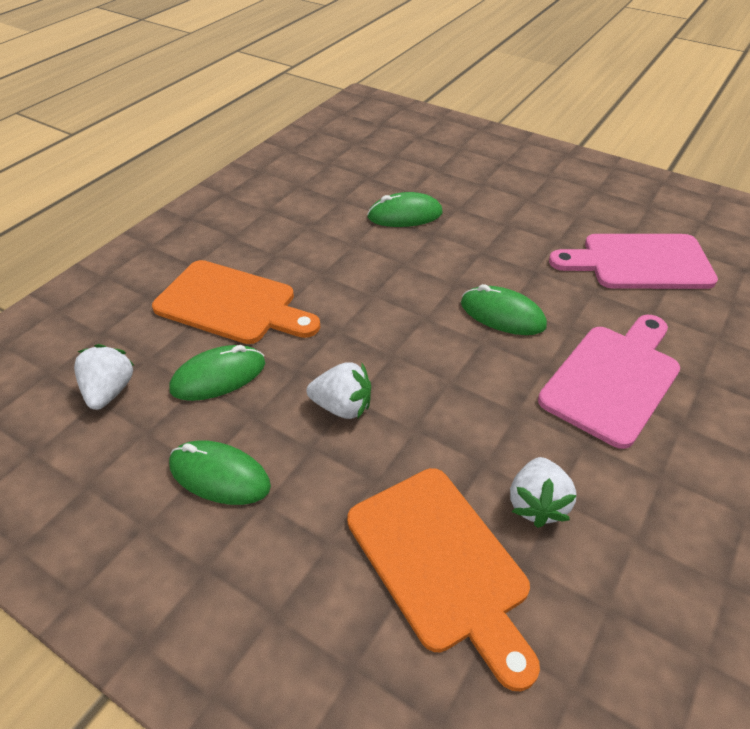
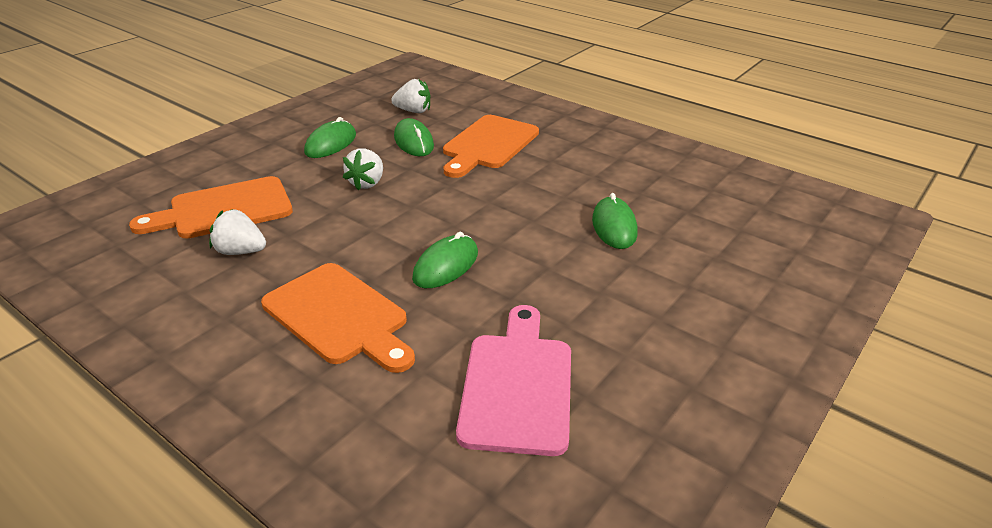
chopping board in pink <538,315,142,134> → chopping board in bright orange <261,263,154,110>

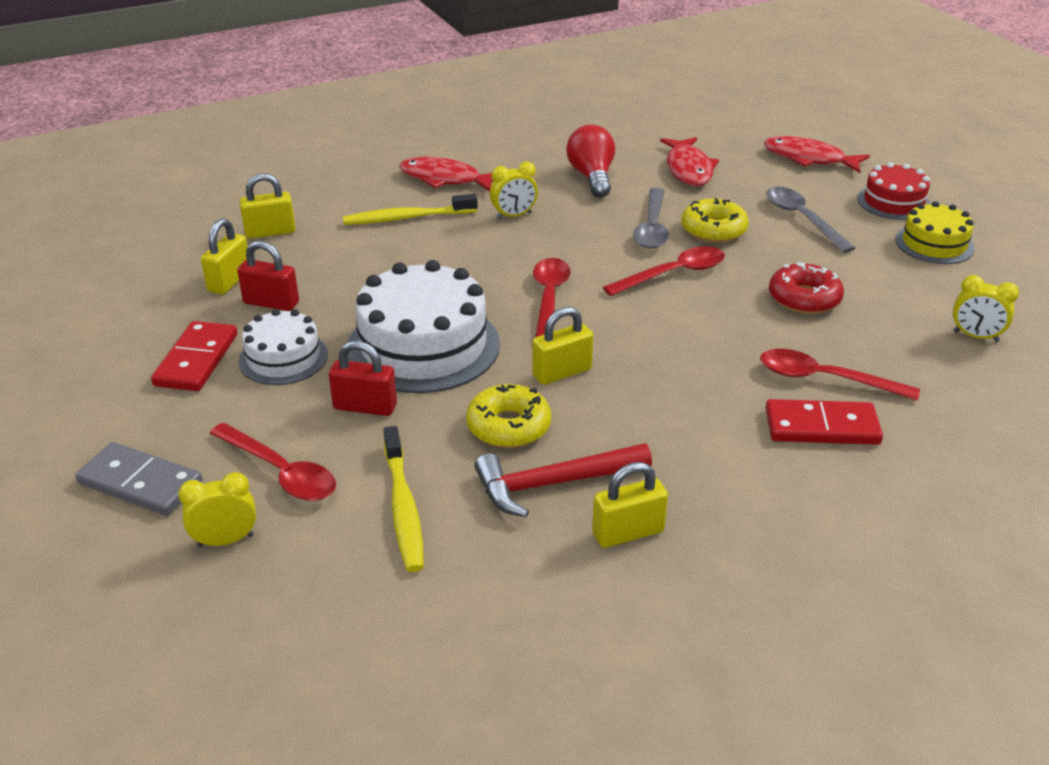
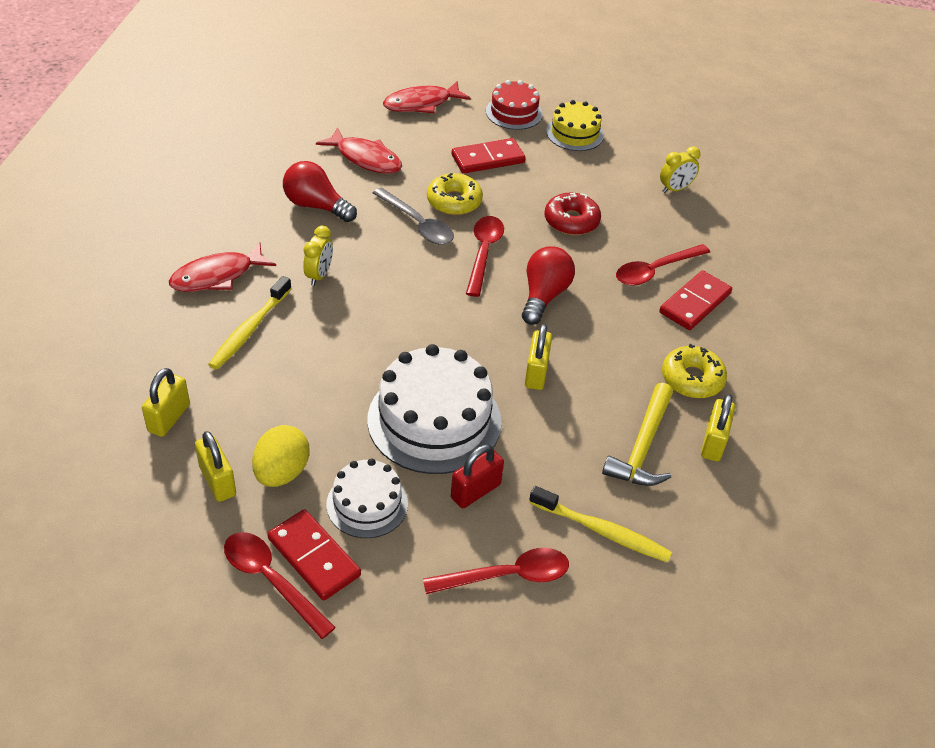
domino tile in gray <75,442,128,74> → -
bedside clock in yellow <178,472,78,75> → -
padlock in crimson <237,241,62,70> → toy egg in yellow <252,425,58,62>
doughnut in yellow <466,384,86,64> → doughnut in yellow <662,344,65,54>, moved
claw hammer in crimson <474,443,178,74> → claw hammer in yellow <602,383,71,103>
tablespoon in crimson <533,258,38,79> → tablespoon in crimson <224,532,112,107>, moved
tablespoon in gray <766,187,90,66> → domino tile in crimson <452,138,74,35>
- → bulb in crimson <522,246,53,79>

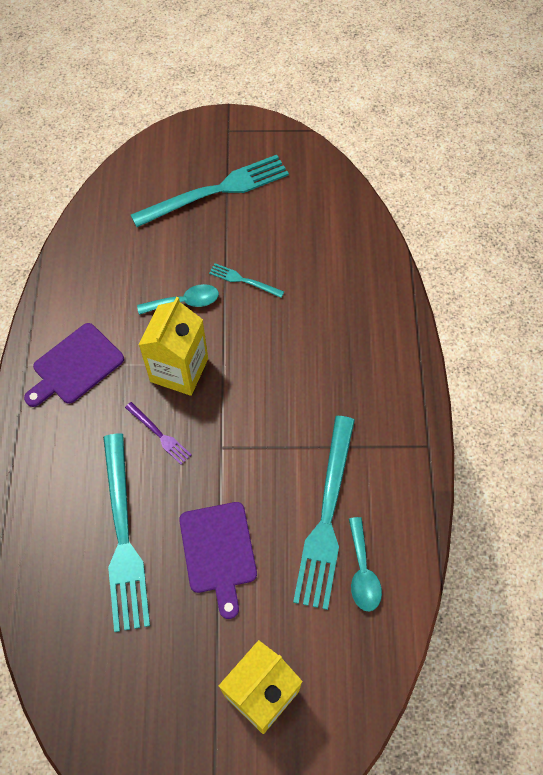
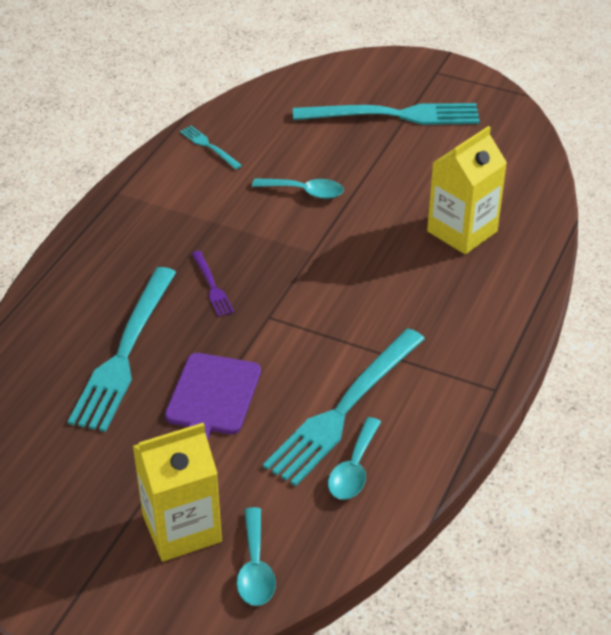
chopping board in purple <24,323,100,84> → -
juice carton in yellow <139,297,69,99> → juice carton in yellow <427,126,80,128>, moved
dinner fork in aqua <209,263,75,35> → dinner fork in aqua <180,126,62,43>, moved
- → tablespoon in aqua <237,507,39,99>

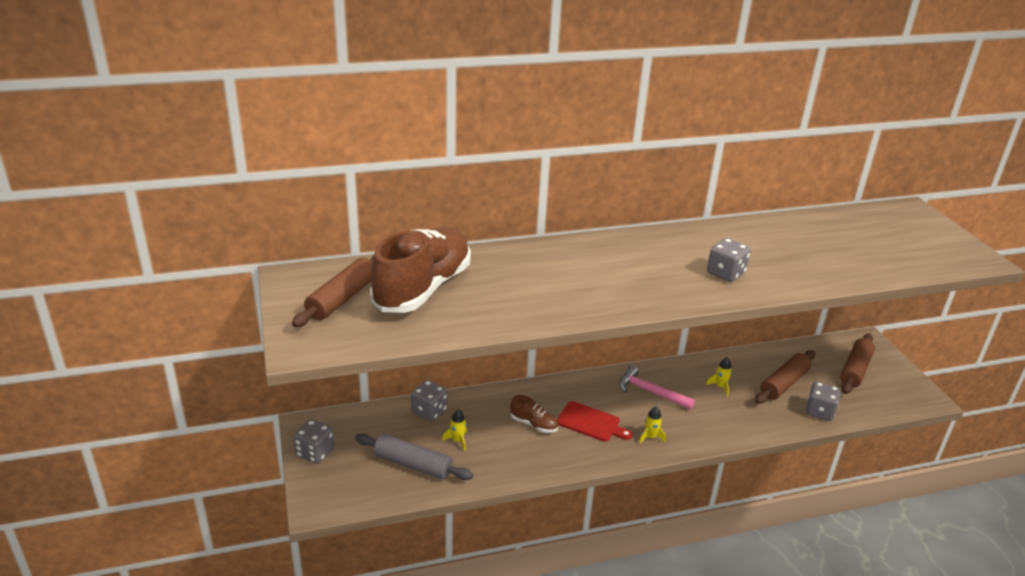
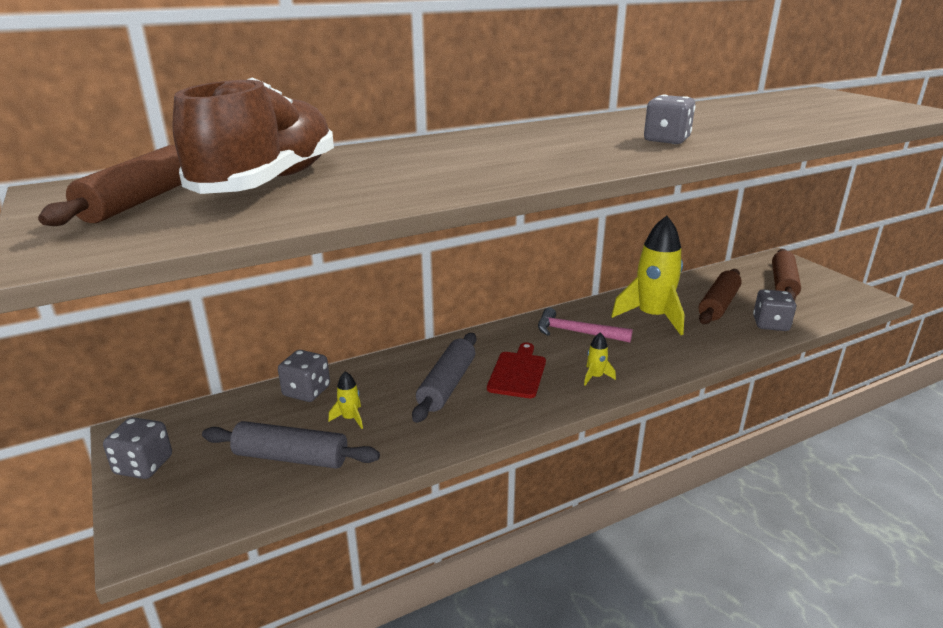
lace-up shoe in russet <510,395,48,38> → dough roller in gray <412,333,64,90>
chopping board in crimson <557,401,76,41> → chopping board in crimson <487,343,59,55>, 90 degrees counterclockwise
spaceship in yellow <706,357,26,39> → spaceship in yellow <611,216,74,119>, x2.41

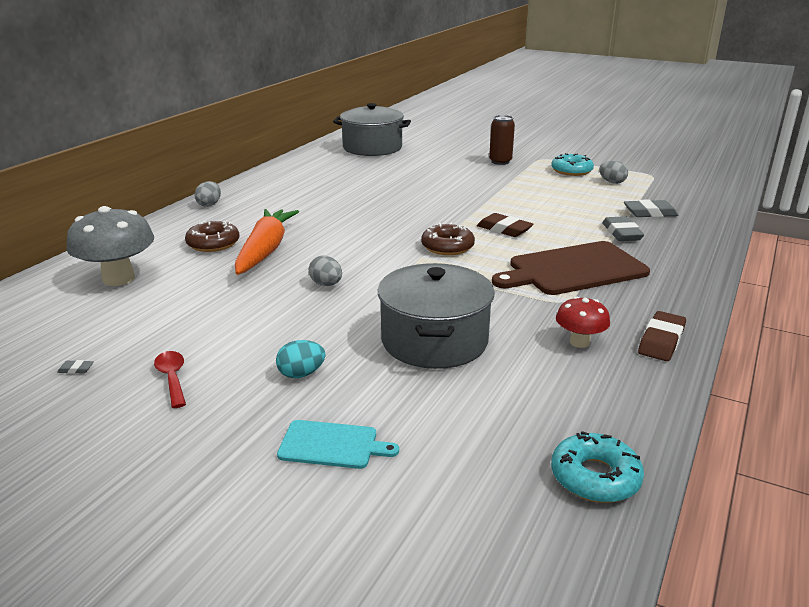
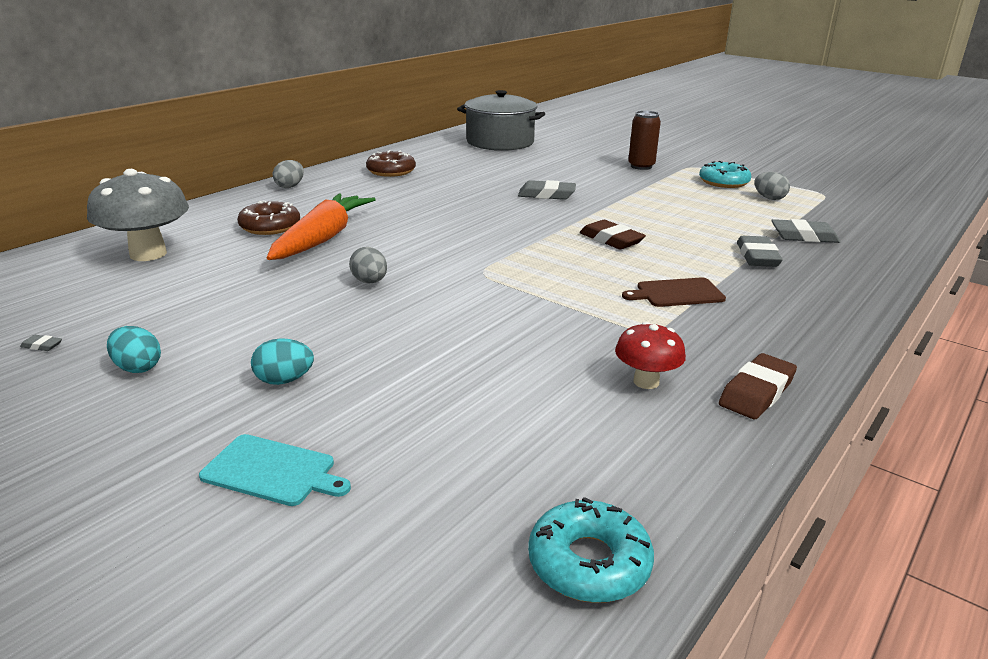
tablespoon in crimson <154,351,32,57> → toy egg in aqua <107,326,54,47>
pot in gray <378,263,117,106> → -
doughnut in russet <421,222,54,33> → doughnut in russet <366,150,50,27>, moved
chopping board in russet <492,241,158,54> → chopping board in russet <622,277,104,30>, x0.51
- → gum eraser in gray <518,180,58,20>

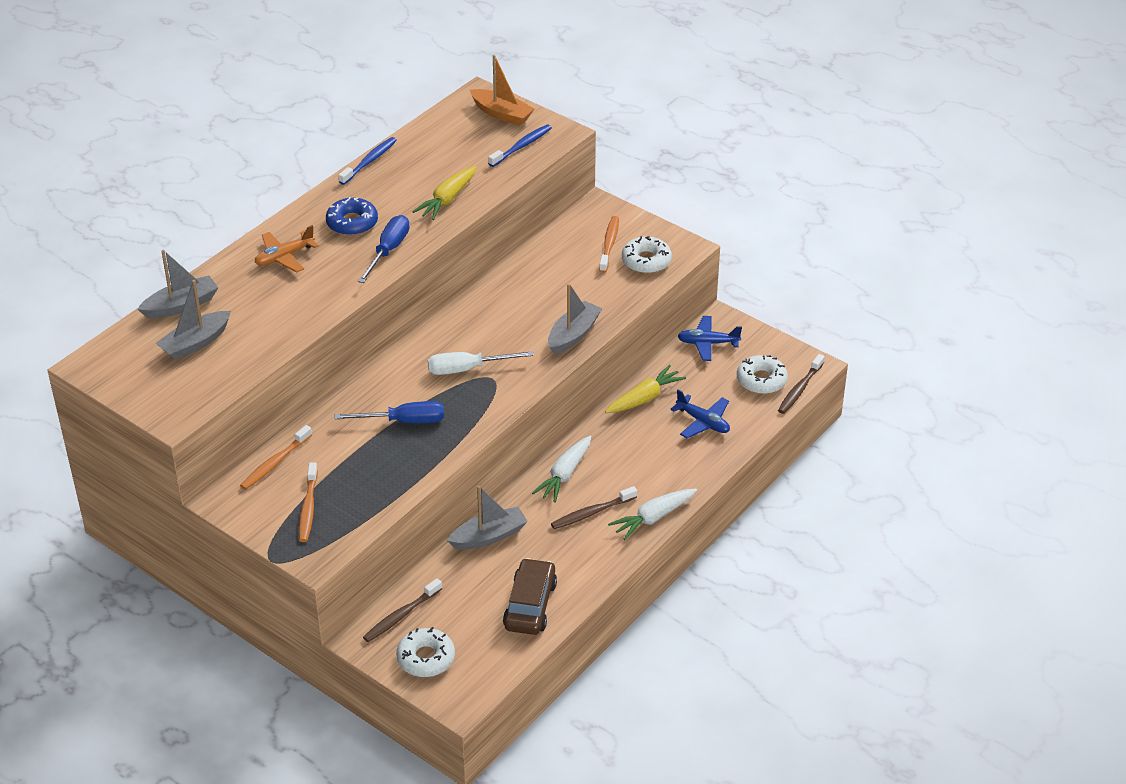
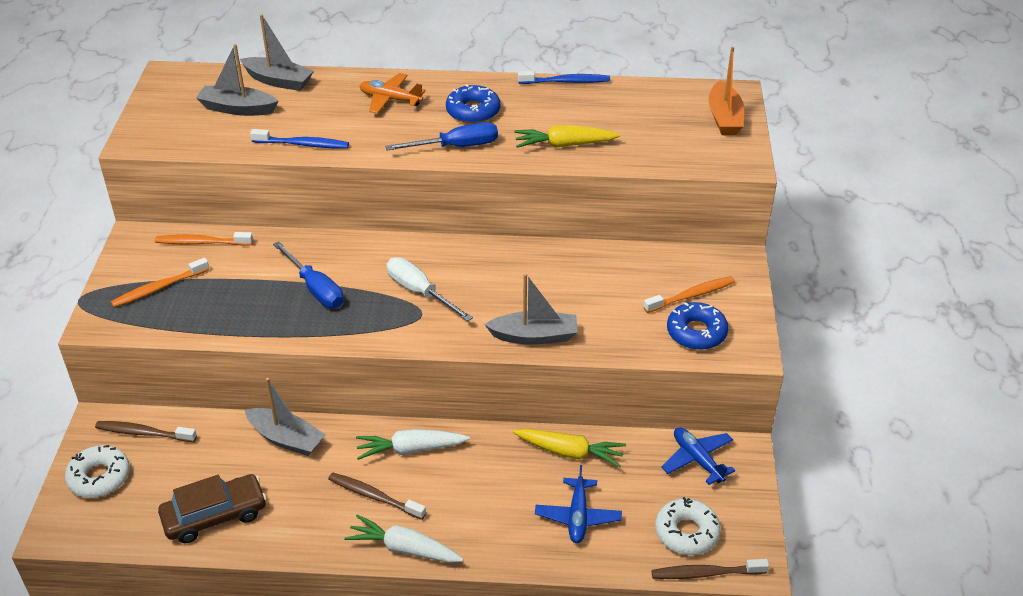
tooth brush in blue <488,125,64,42> → tooth brush in blue <250,129,99,20>, moved
doughnut in snow-white <622,236,50,37> → doughnut in blue <667,302,62,48>

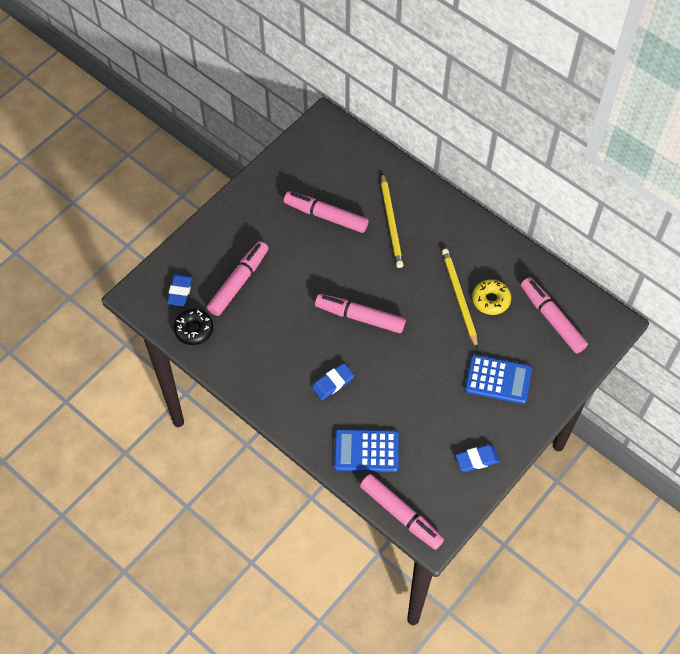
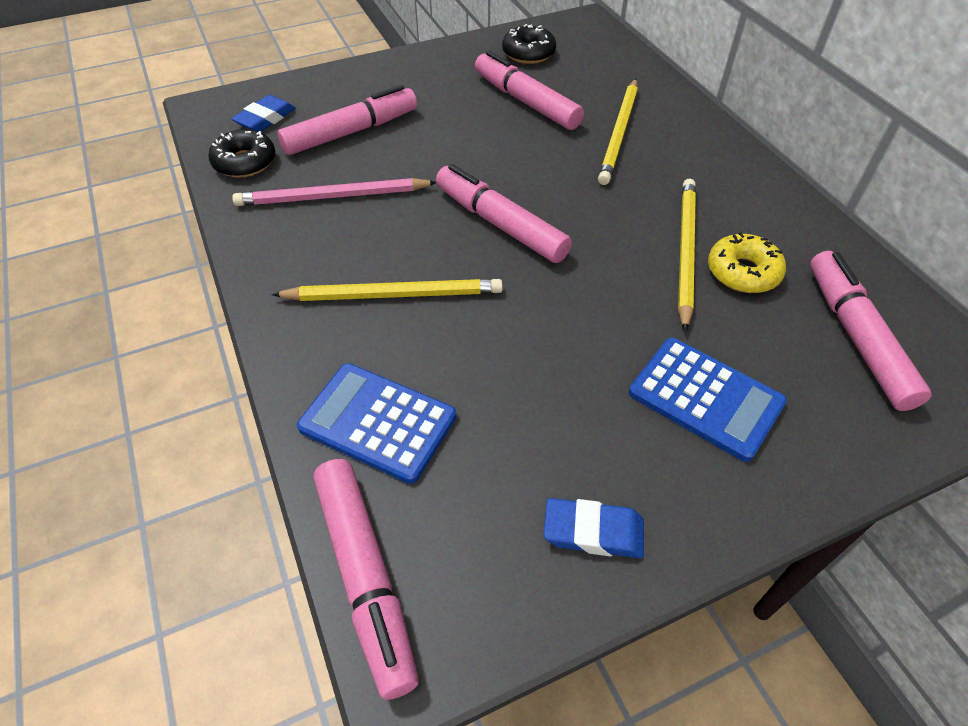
gum eraser in blue <312,363,42,37> → lead pencil in yellow <272,279,231,22>
- → lead pencil in pink <232,178,204,28>
- → doughnut in ebony <502,24,54,40>

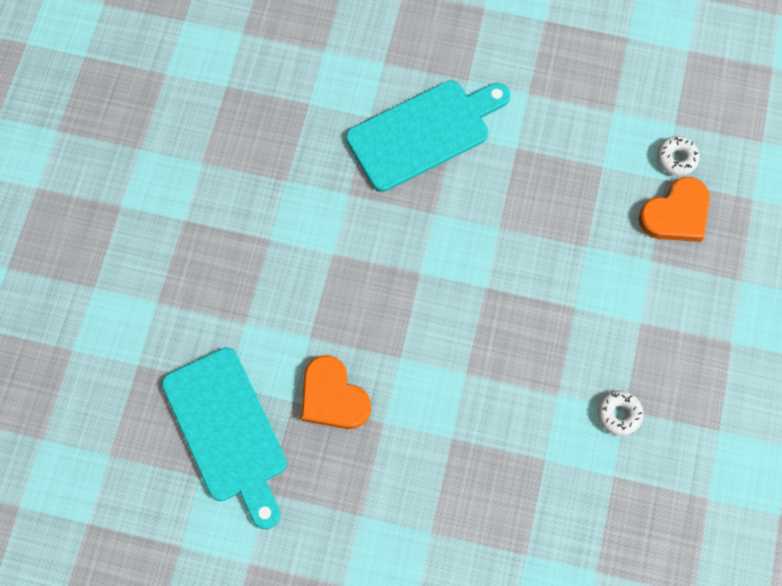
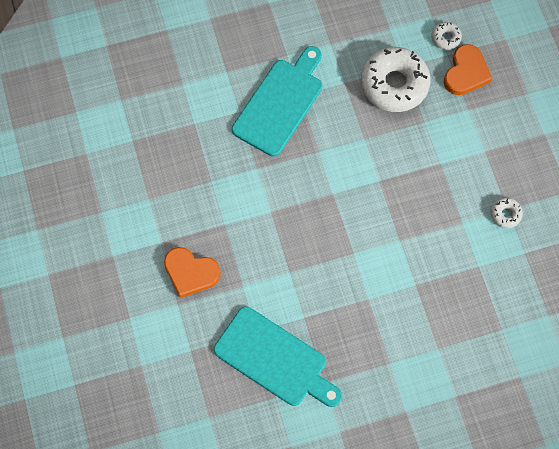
heart shape in bright orange <301,355,70,74> → heart shape in bright orange <164,247,57,51>, moved
- → doughnut in snow-white <361,47,70,65>

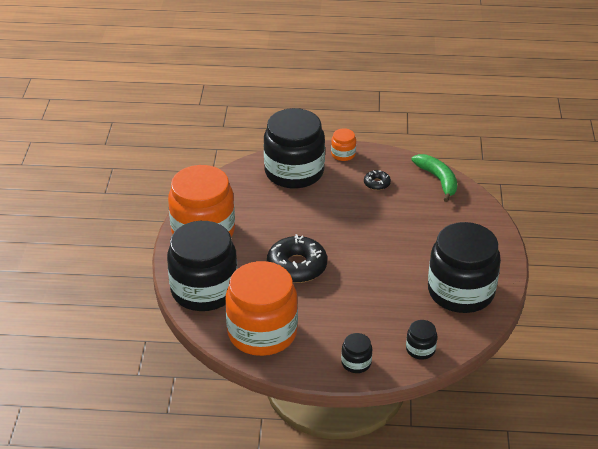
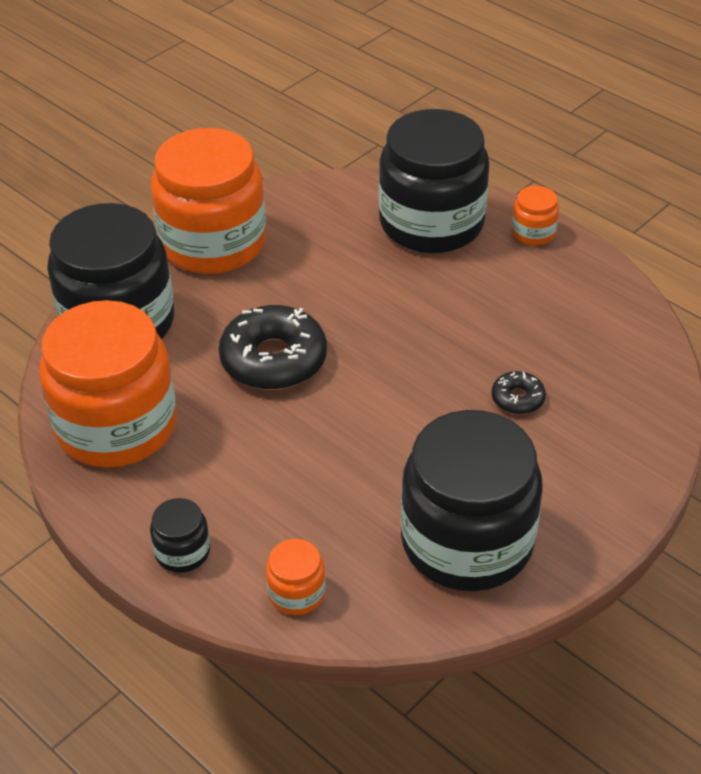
doughnut in ebony <364,170,27,20> → doughnut in ebony <492,371,54,43>, moved
jam jar in ebony <406,320,31,40> → jam jar in bright orange <266,539,60,76>
toy banana in emerald <411,154,46,48> → -

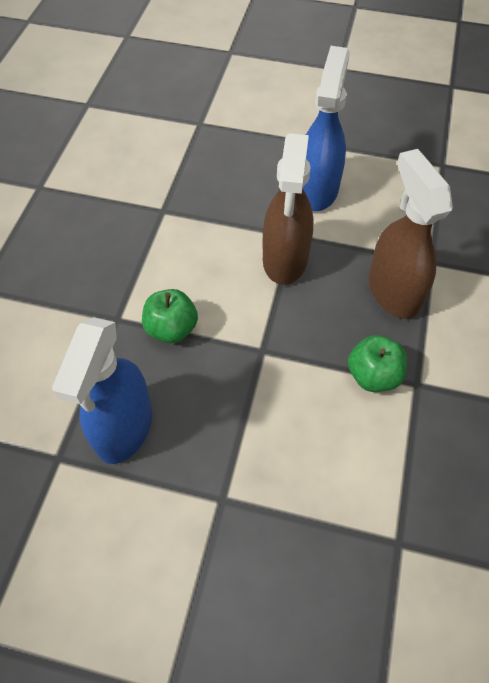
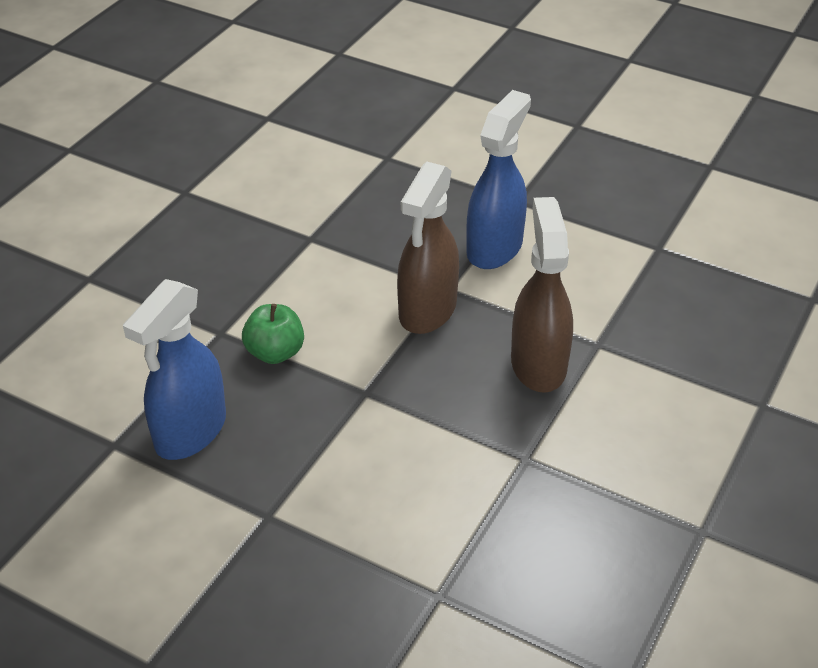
toy apple in emerald <348,335,59,57> → -

